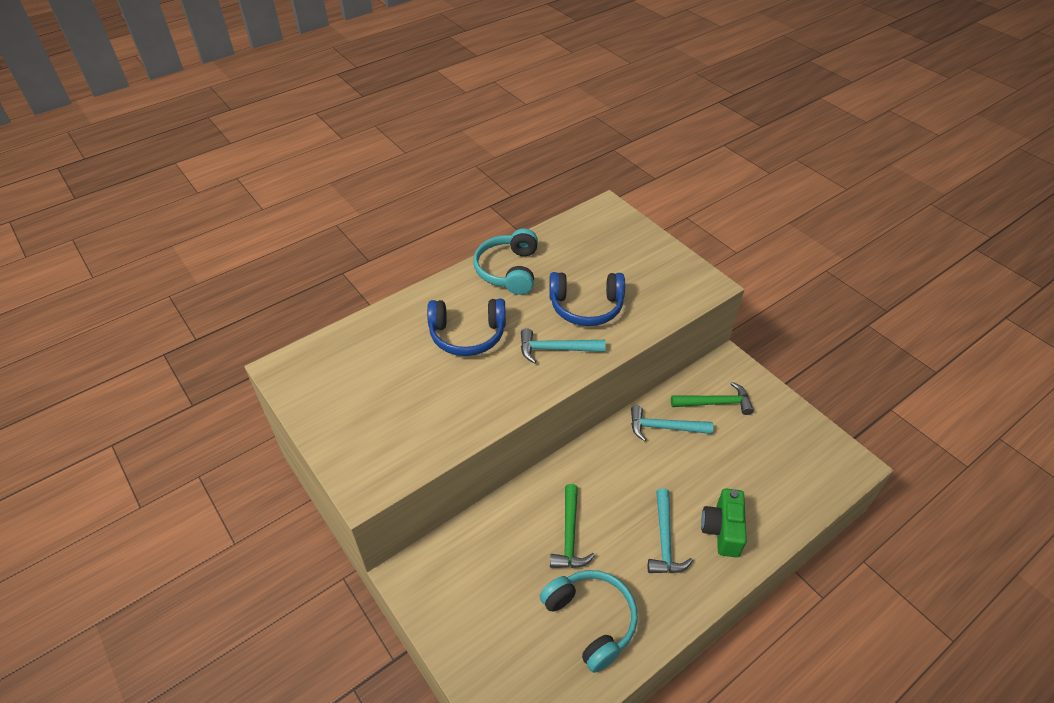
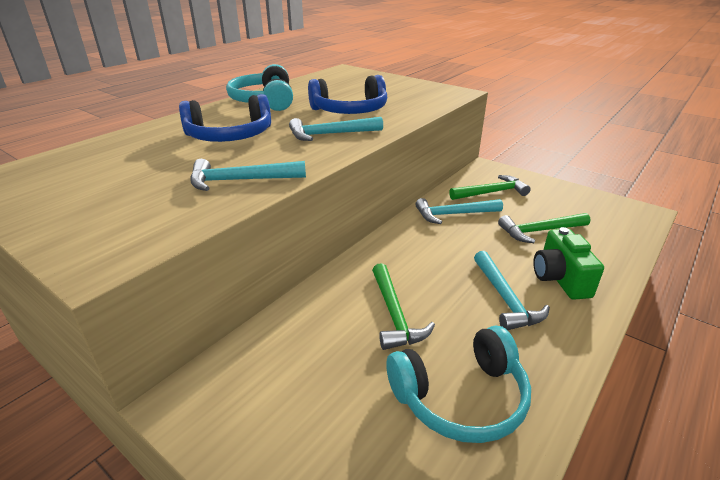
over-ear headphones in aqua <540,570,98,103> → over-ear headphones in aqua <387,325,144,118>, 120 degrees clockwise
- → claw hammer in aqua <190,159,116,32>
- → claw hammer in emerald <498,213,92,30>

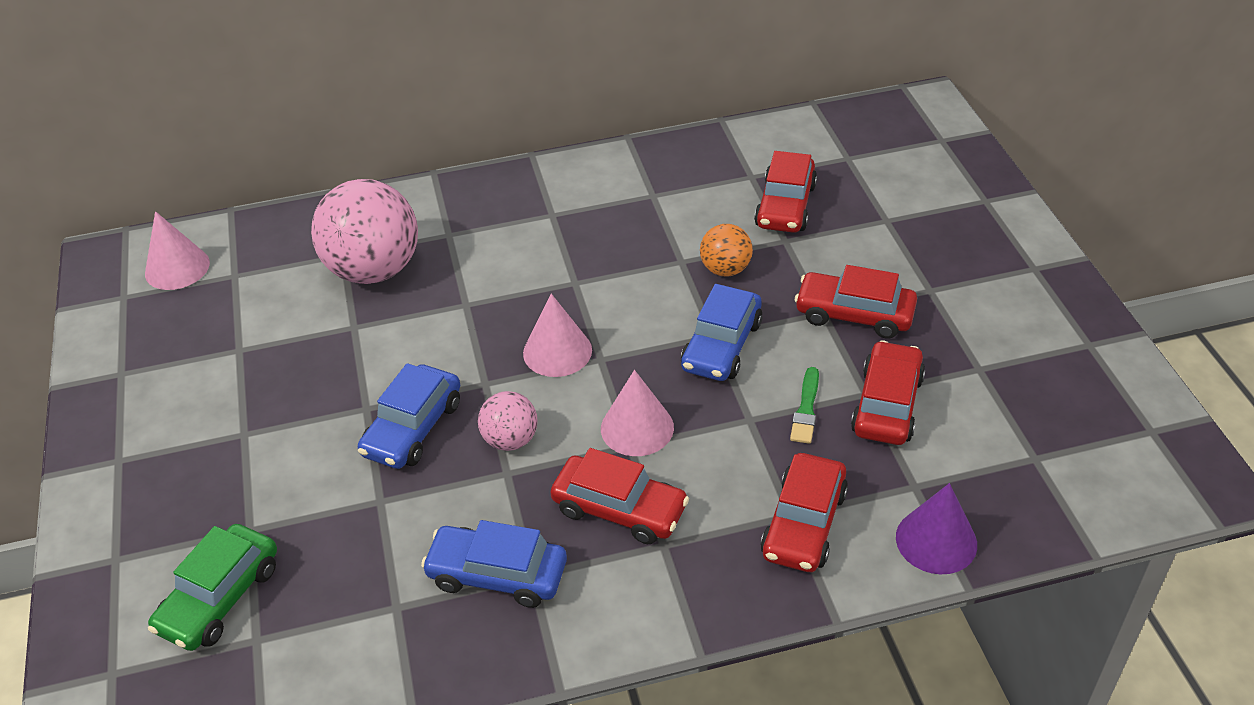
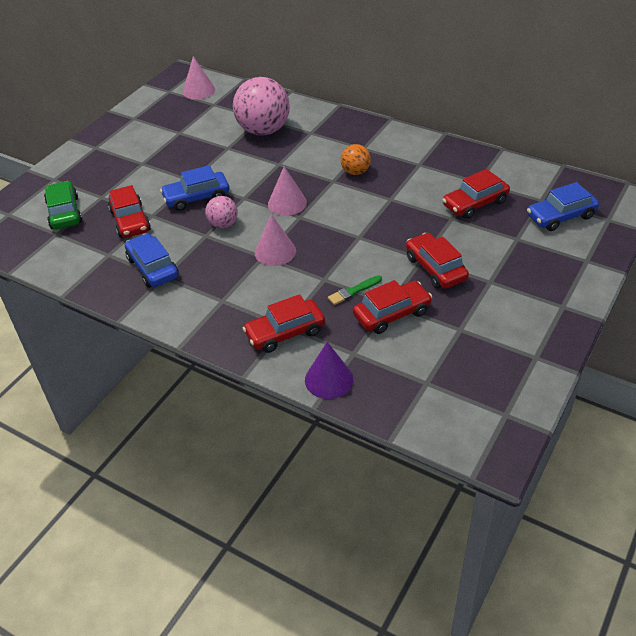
car in emerald <148,524,129,127> → car in emerald <44,181,38,48>, 90 degrees clockwise
car in crimson <550,448,139,96> → car in crimson <108,185,43,53>, moved
car in blue <681,284,82,97> → car in blue <527,182,72,49>, moved
sphere in bright orange <700,224,53,52> → sphere in bright orange <340,144,31,31>, moved

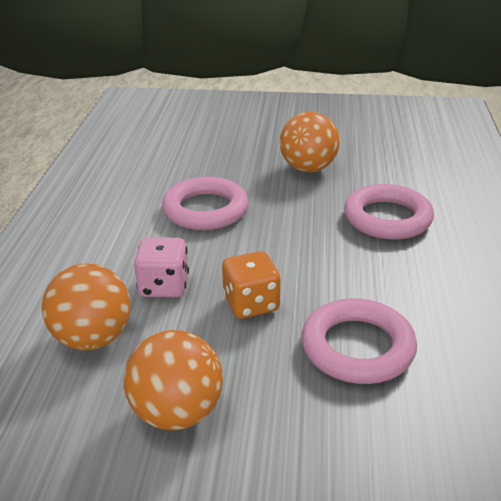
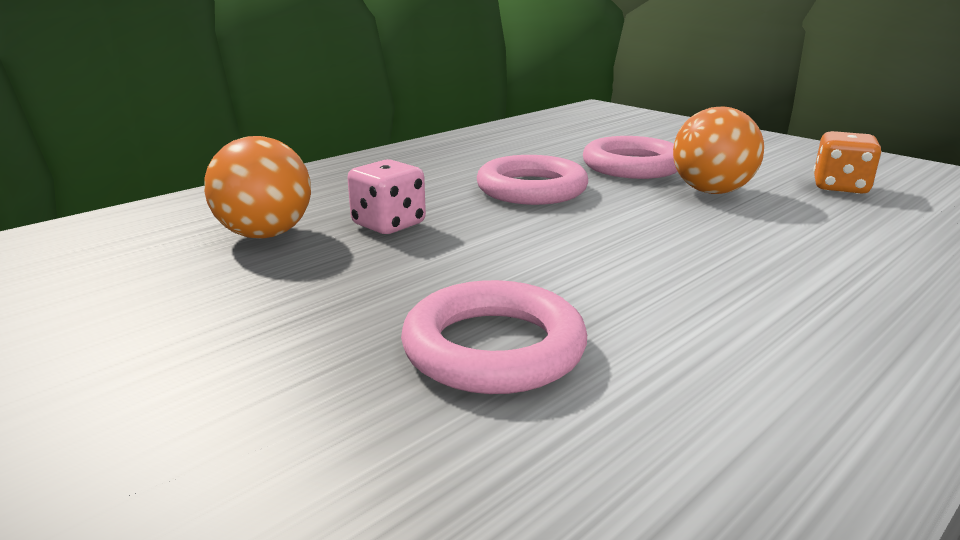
sphere in bright orange <124,330,99,100> → -
die in bright orange <222,251,59,68> → die in bright orange <813,131,69,63>, moved
hoop in pink <344,184,90,56> → hoop in pink <583,136,95,43>, moved

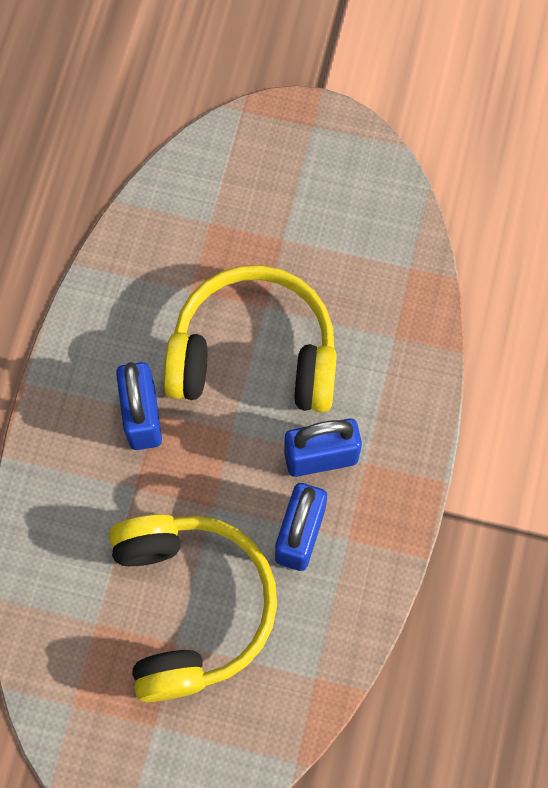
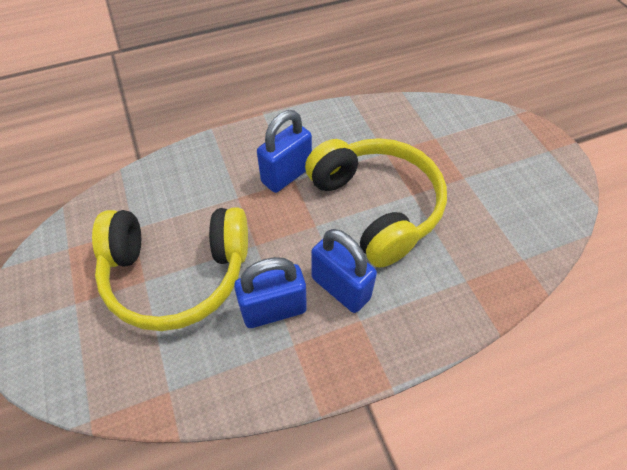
over-ear headphones in yellow <109,514,168,188> → over-ear headphones in yellow <92,207,156,124>, 45 degrees clockwise

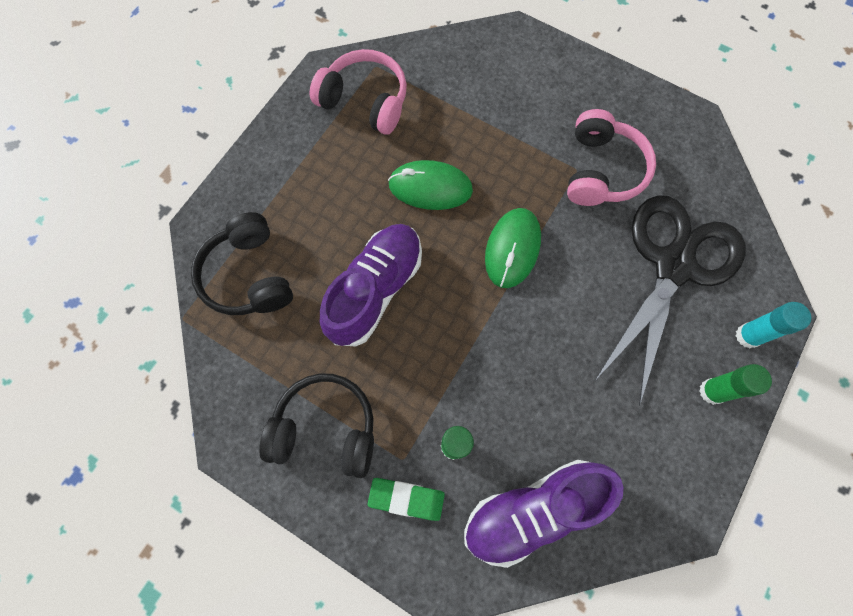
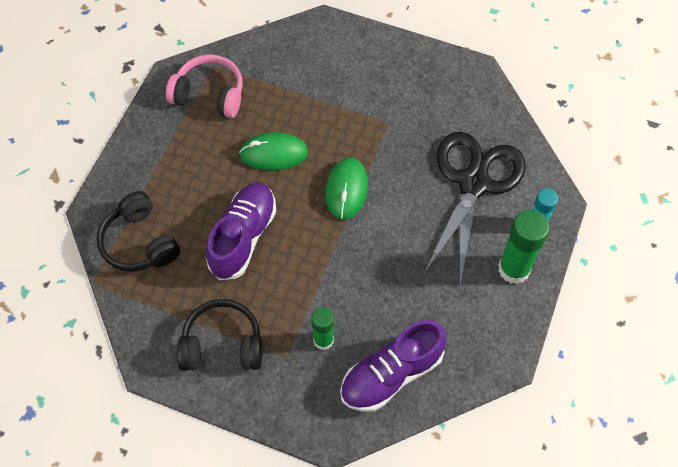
gum eraser in emerald <367,478,78,43> → -
over-ear headphones in pink <567,109,89,97> → -
glue stick in emerald <699,364,73,41> → glue stick in emerald <498,210,52,74>, x1.61

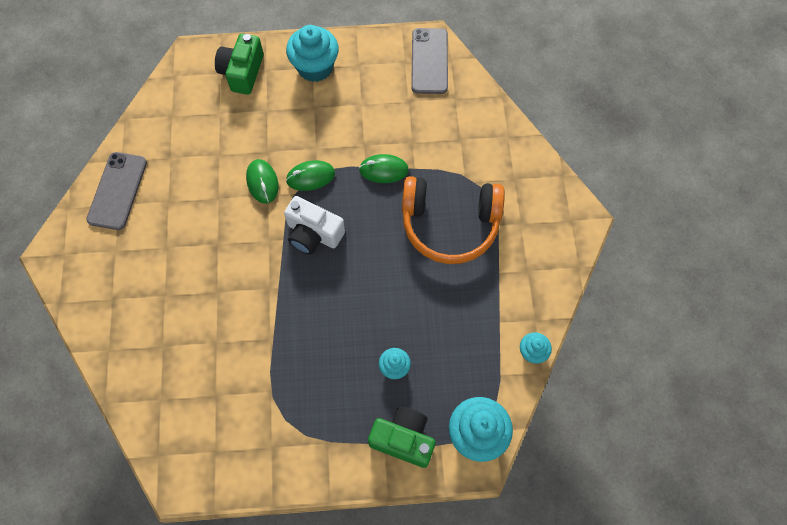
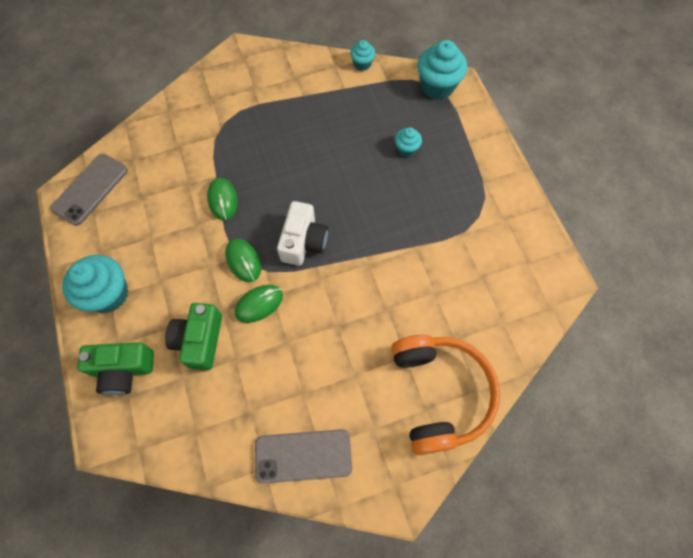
compact camera in emerald <368,406,68,62> → compact camera in emerald <165,303,57,67>, moved
over-ear headphones in bright orange <402,176,103,88> → over-ear headphones in bright orange <391,335,109,120>, moved
mobile phone in gray <411,28,37,66> → mobile phone in gray <50,154,78,72>, 45 degrees counterclockwise

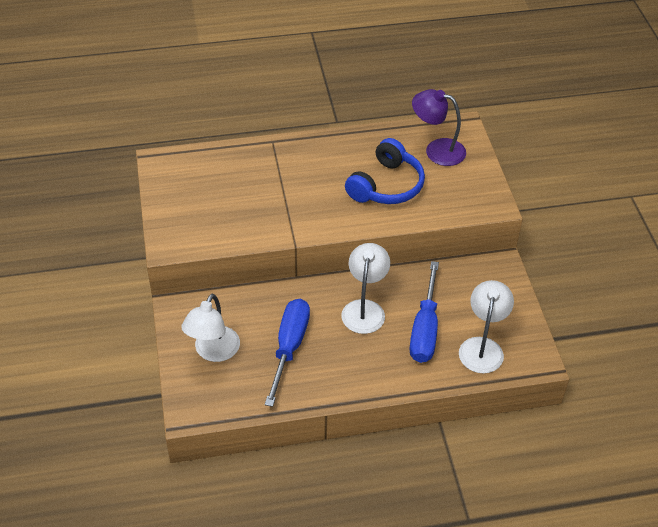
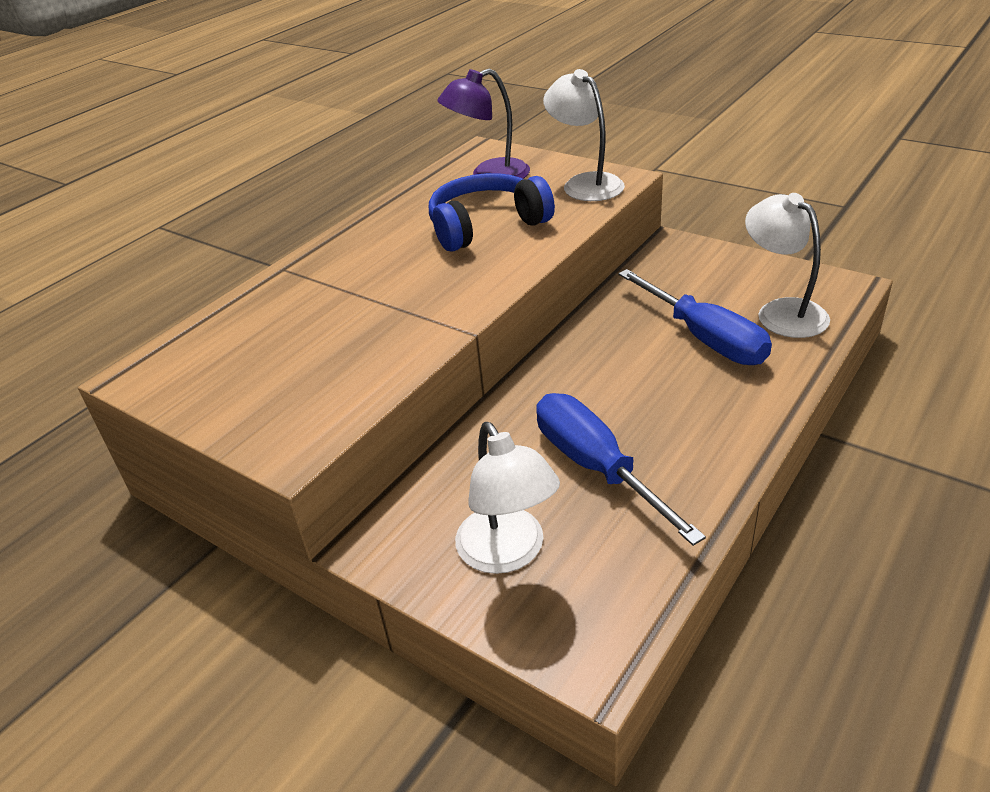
reading lamp in snow-white <341,243,49,91> → reading lamp in snow-white <543,69,82,132>, moved
over-ear headphones in blue <345,138,80,66> → over-ear headphones in blue <429,173,126,79>, 105 degrees counterclockwise

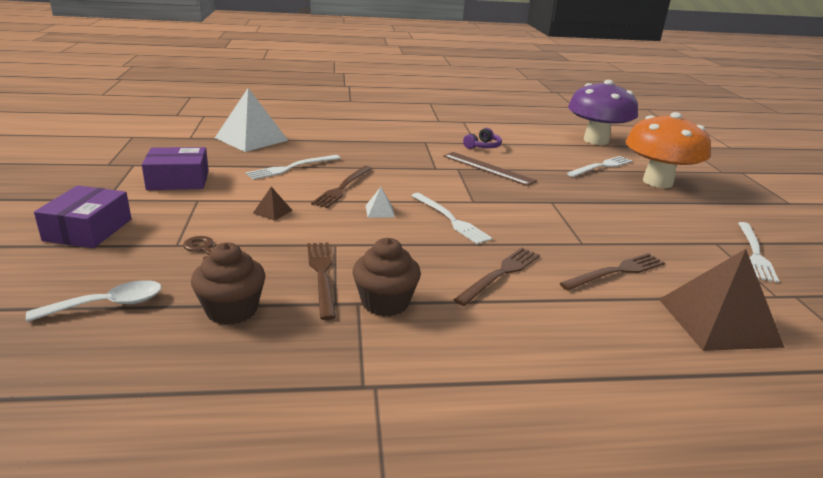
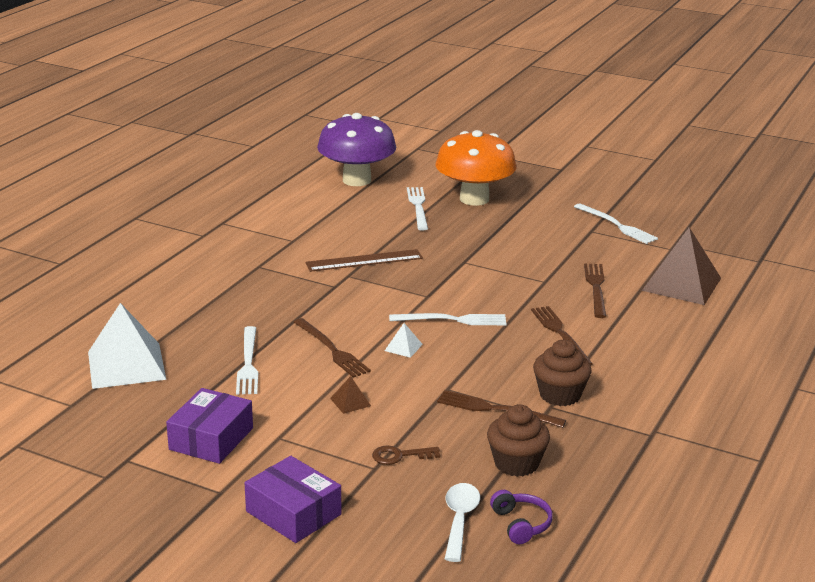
over-ear headphones in purple <463,128,39,21> → over-ear headphones in purple <490,490,63,54>, moved

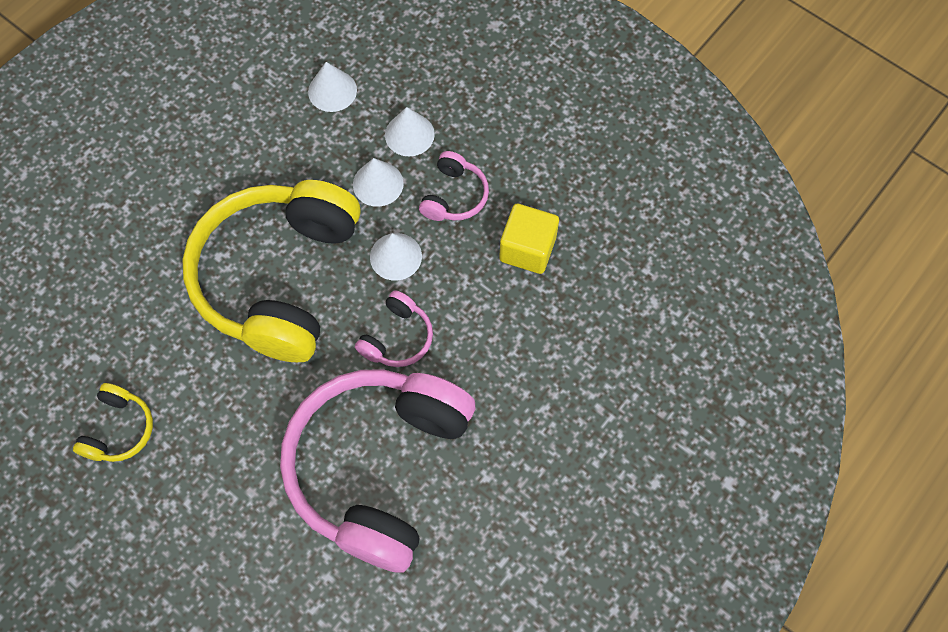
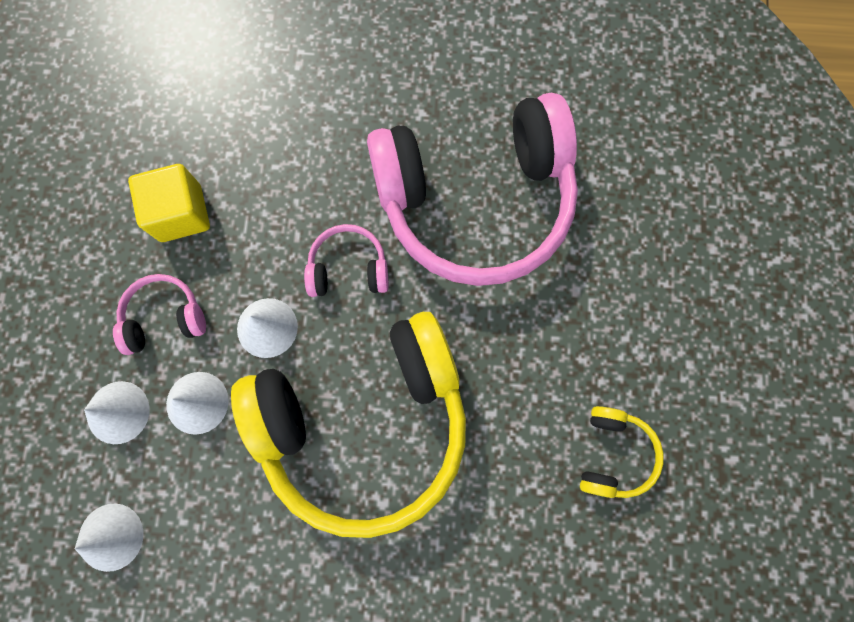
over-ear headphones in yellow <73,383,80,79> → over-ear headphones in yellow <580,406,84,92>, 120 degrees clockwise

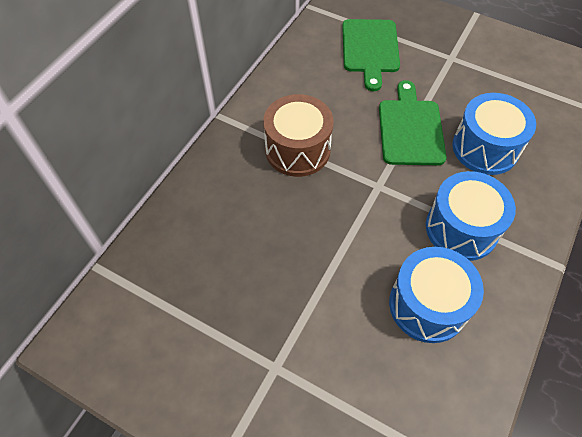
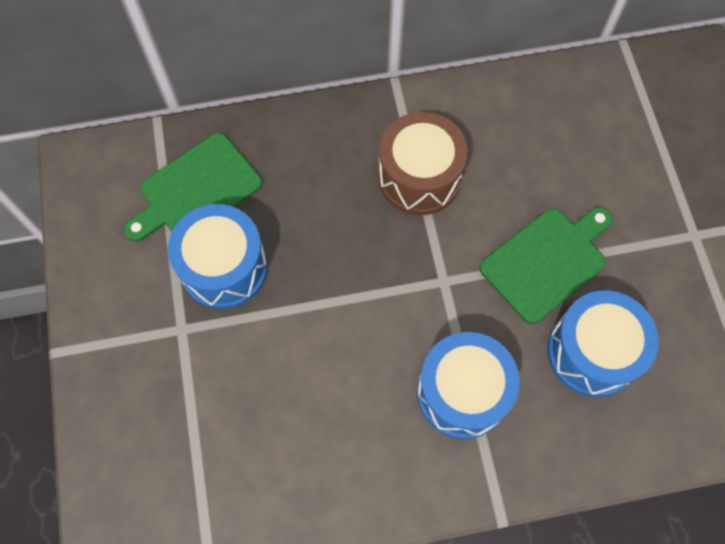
chopping board in emerald <342,19,58,72> → chopping board in emerald <124,133,138,109>, moved
drum in blue <389,247,95,96> → drum in blue <168,204,99,105>, moved

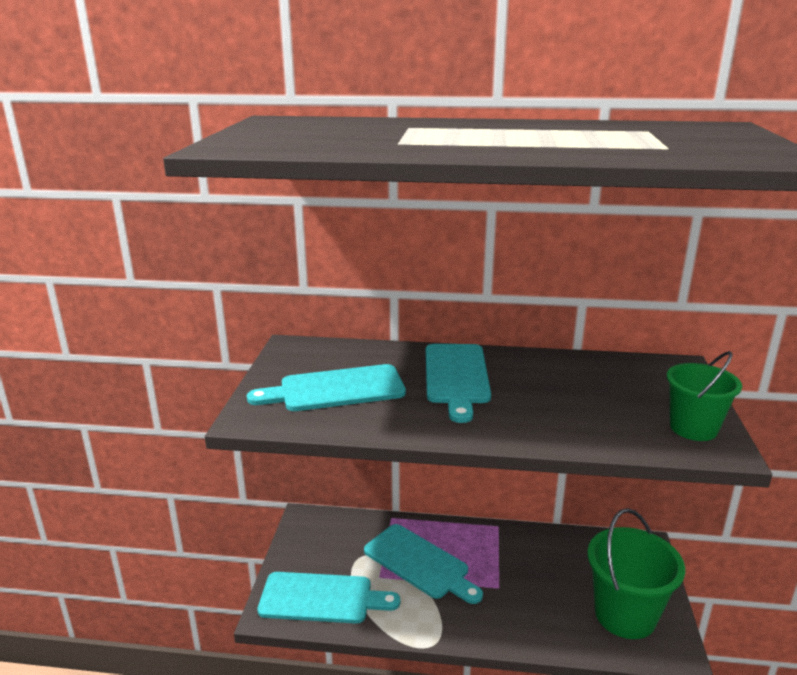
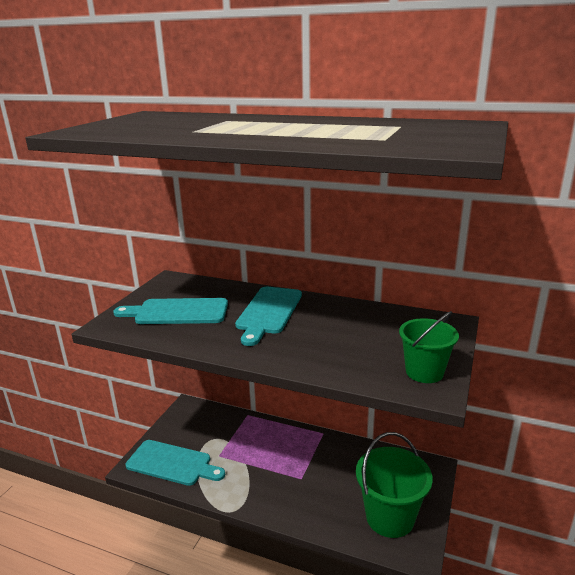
chopping board in aqua <364,524,119,80> → -

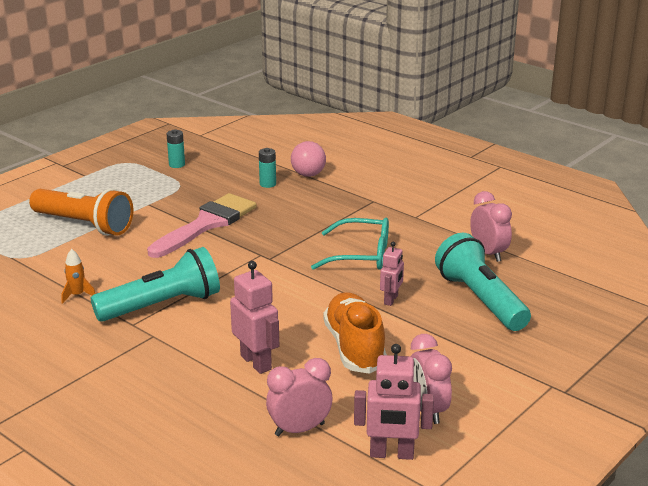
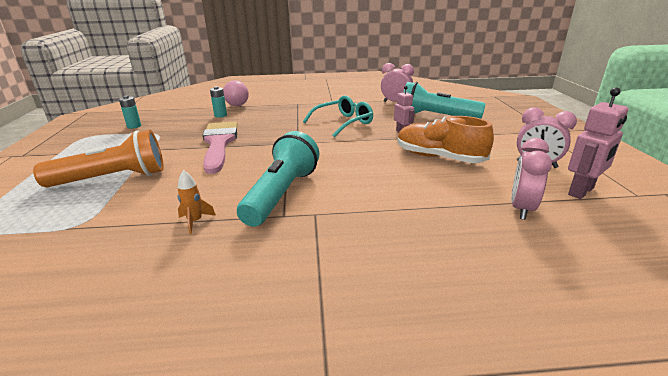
toy robot in pink <230,261,49,113> → -

